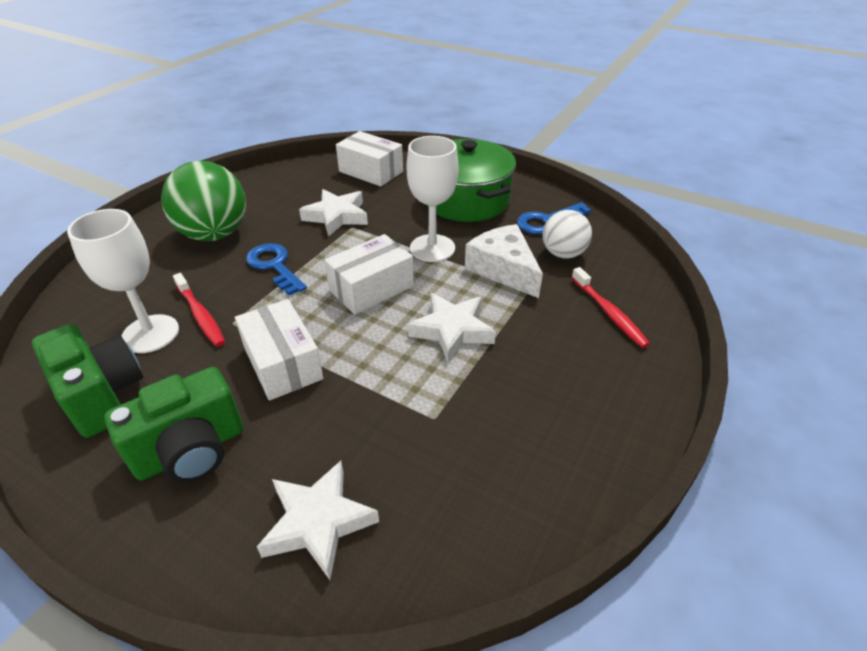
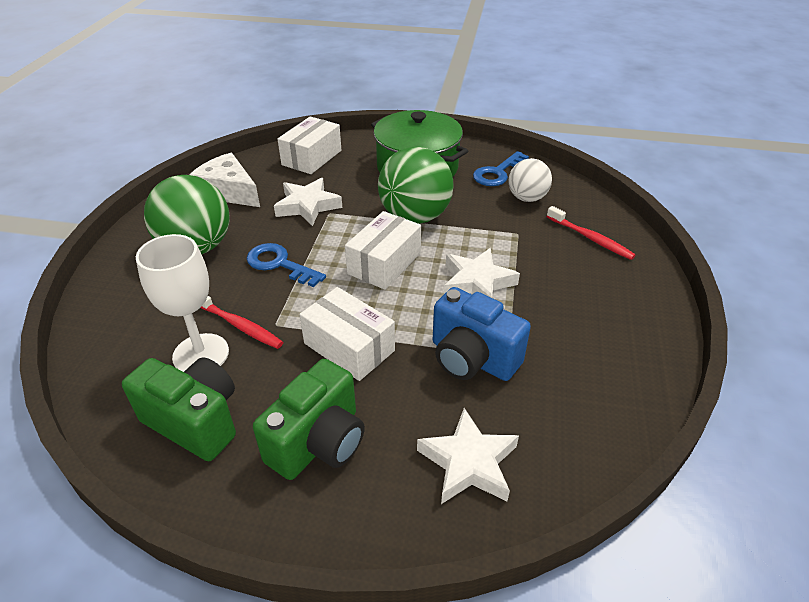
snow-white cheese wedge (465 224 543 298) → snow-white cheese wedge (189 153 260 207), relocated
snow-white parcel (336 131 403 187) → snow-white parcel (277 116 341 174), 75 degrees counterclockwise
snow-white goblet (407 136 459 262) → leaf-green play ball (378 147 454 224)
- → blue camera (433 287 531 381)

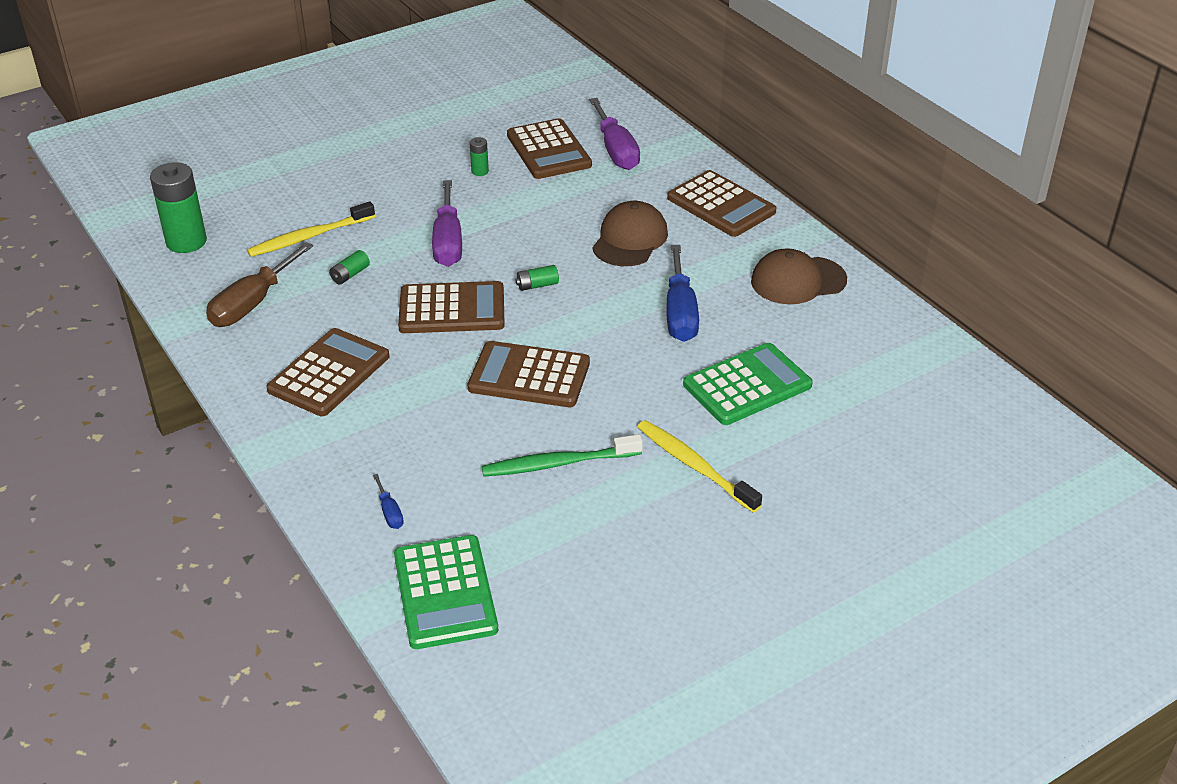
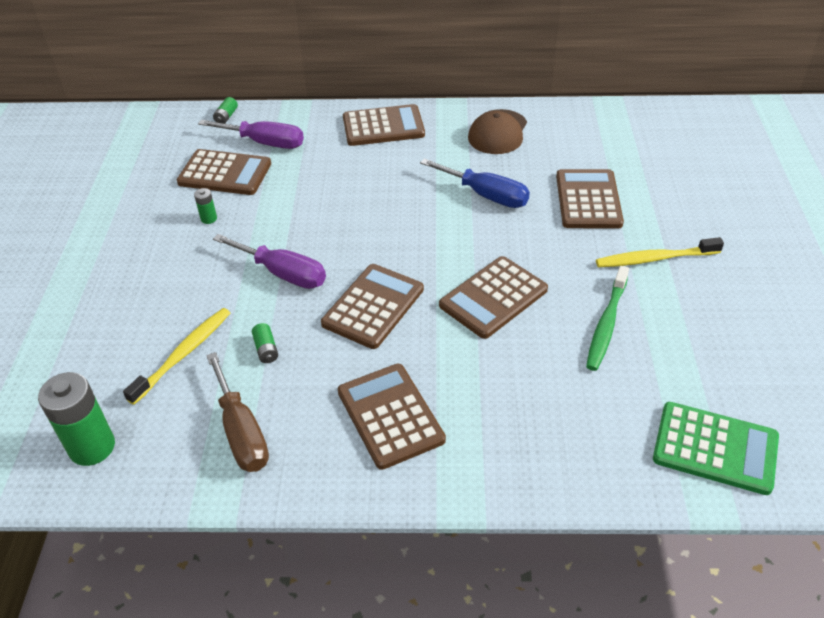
golden toothbrush (247 201 375 257) → golden toothbrush (123 308 230 405), 150 degrees counterclockwise
leaf-green AA battery (515 265 559 291) → leaf-green AA battery (213 97 238 124), relocated
leaf-green calculator (683 343 813 425) → brown calculator (556 169 624 229)
blue screwdriver (373 474 404 529) → -
brown peaked cap (592 201 668 266) → -

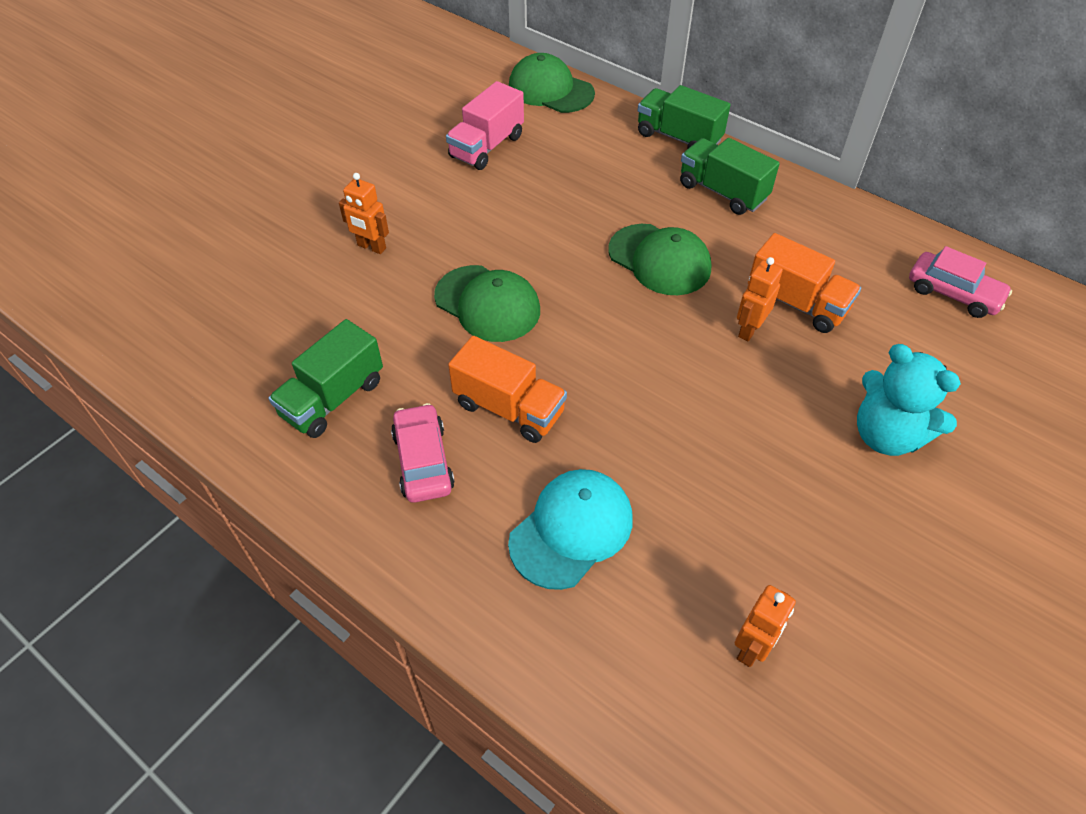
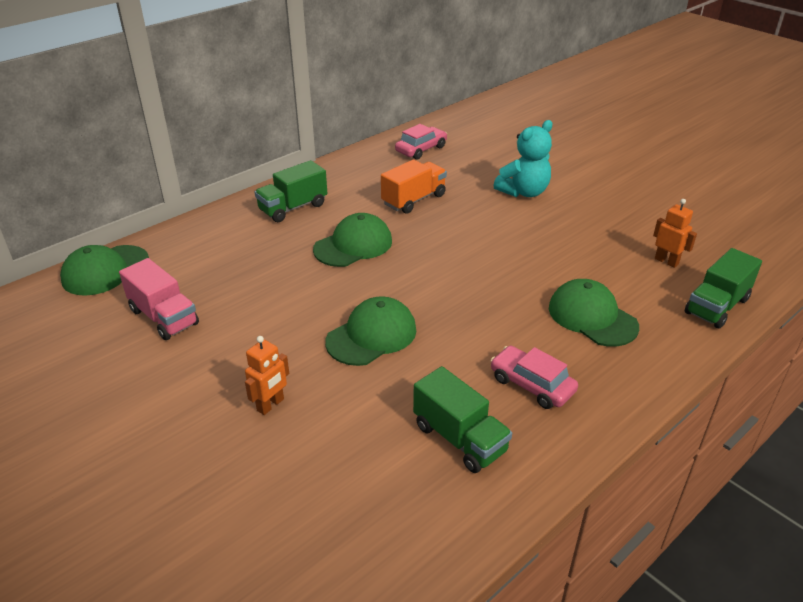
rose-pink car (391 403 455 503) → rose-pink car (490 345 578 409), 45 degrees clockwise
teal peaked cap (508 469 633 590) → leaf-green peaked cap (549 279 639 347)
leaf-green toy truck (638 85 731 149) → leaf-green toy truck (685 248 762 328), relocated
bright orange toy truck (448 336 567 443) → -
bright orange toy robot (737 257 783 341) → -

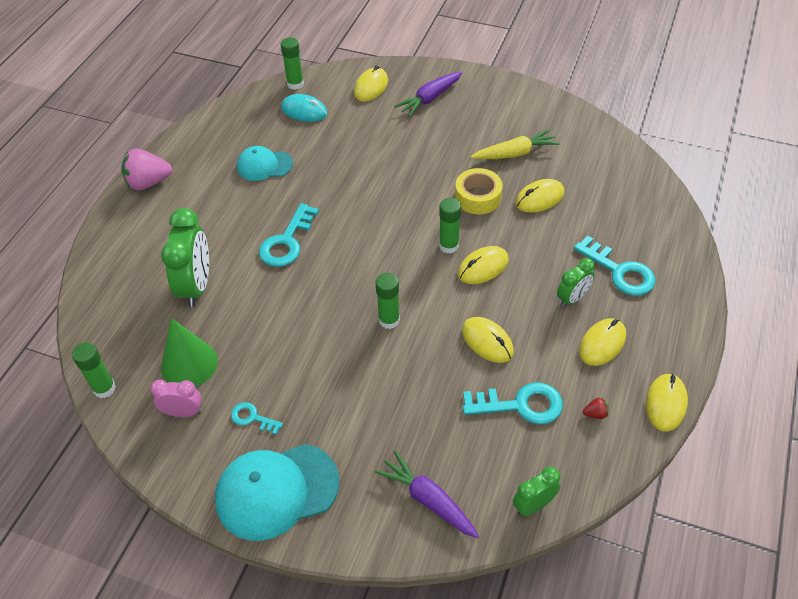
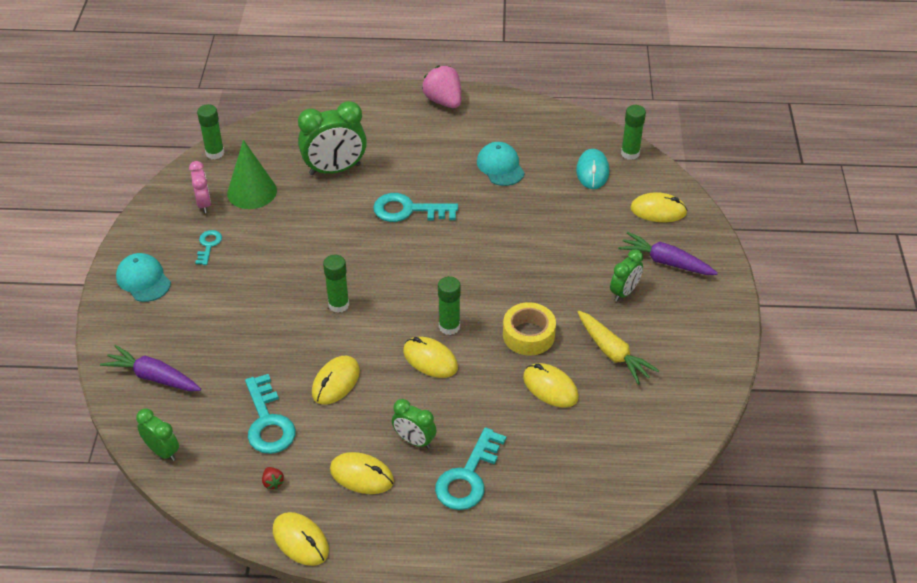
royal purple toy carrot (375 450 479 538) → royal purple toy carrot (100 345 201 391), 90 degrees counterclockwise
teal peaked cap (215 444 340 541) → teal peaked cap (116 253 171 302), x0.60
golden computer mouse (646 373 688 432) → golden computer mouse (273 512 329 566), 45 degrees clockwise
- → leaf-green bedside clock (610 249 643 301)

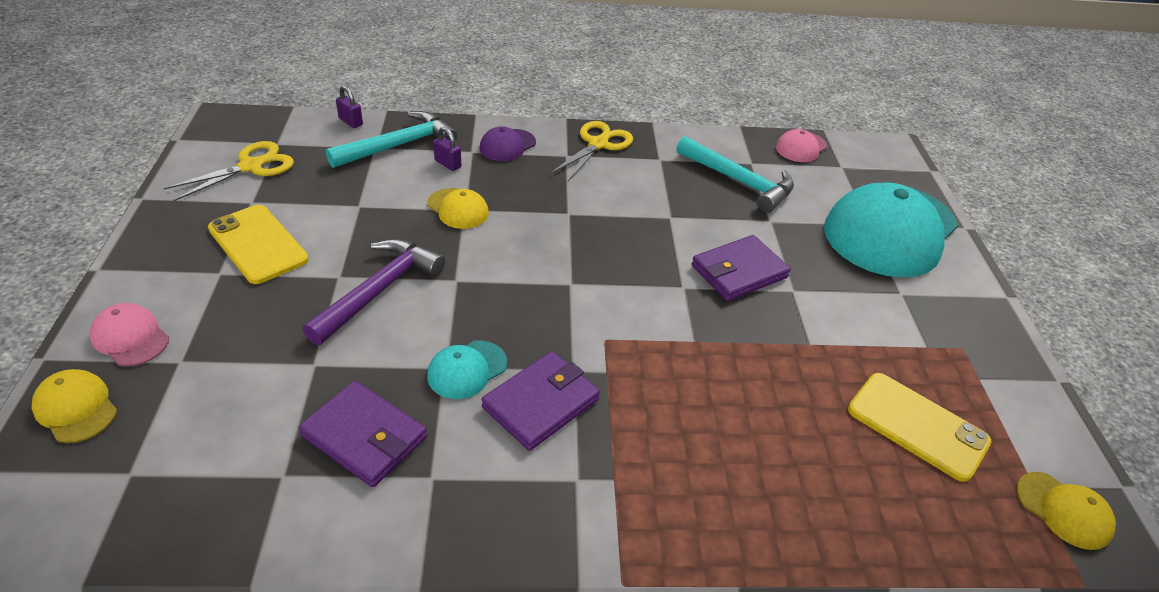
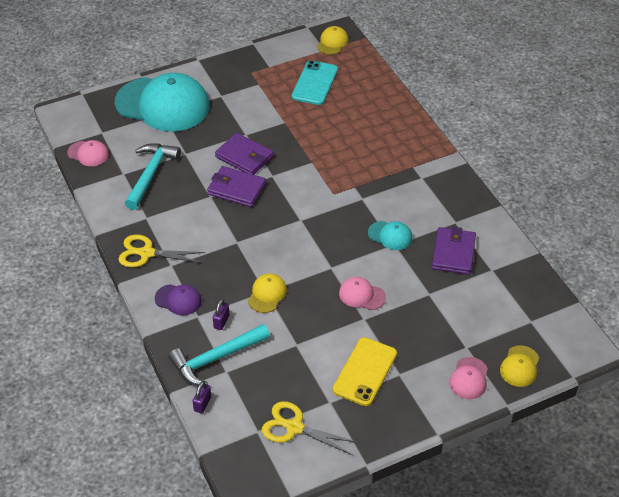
teal hammer (326 111 457 168) → teal hammer (168 324 270 385), 60 degrees counterclockwise
royal purple billfold (482 351 600 451) → royal purple billfold (207 166 266 207), relocated
golden phone (848 373 992 482) → teal phone (292 60 338 105)
royal purple hammer (303 239 445 345) → rose-pink peaked cap (339 277 386 310)

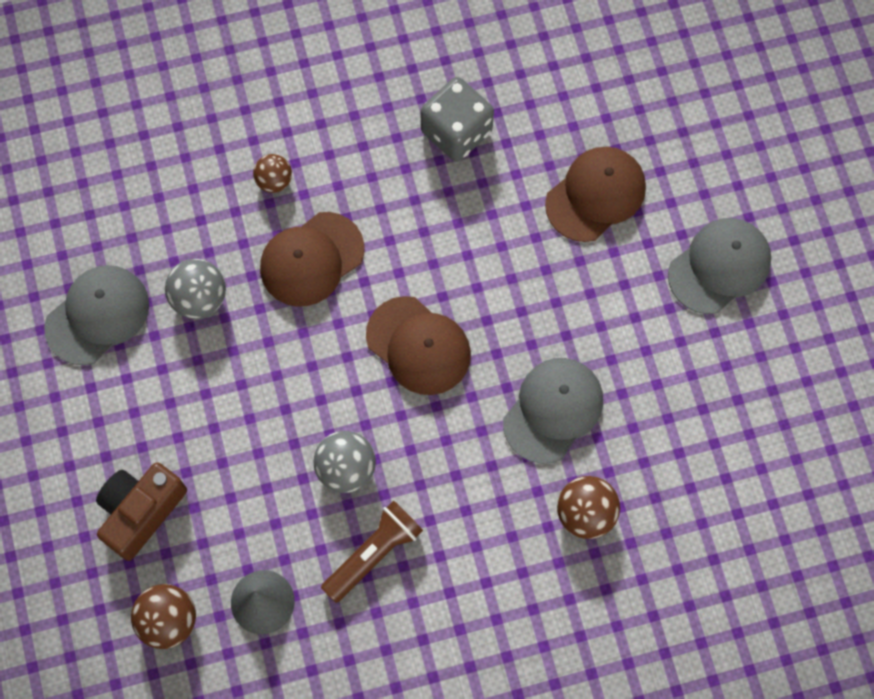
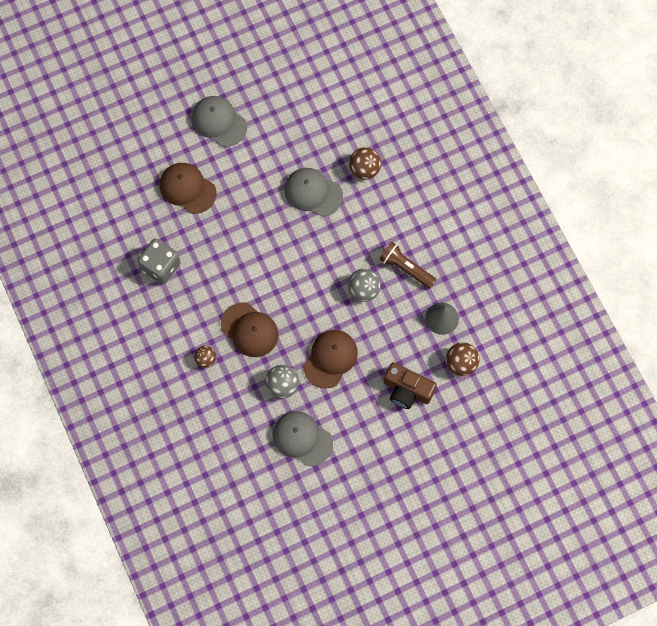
brown peaked cap (366 296 471 395) → brown peaked cap (303 330 358 389), relocated

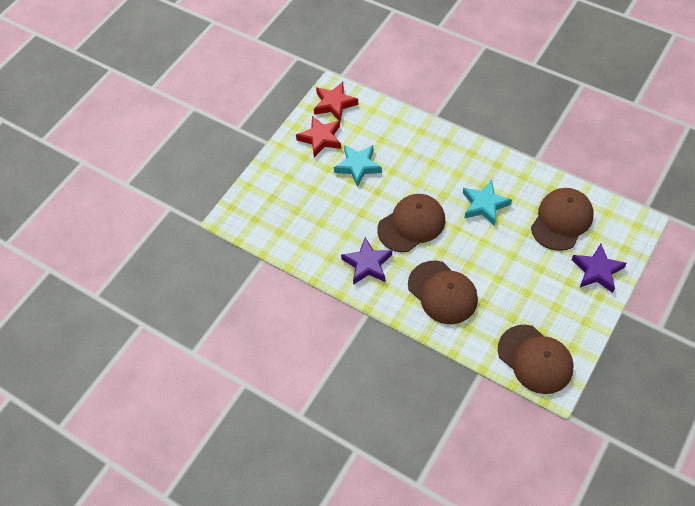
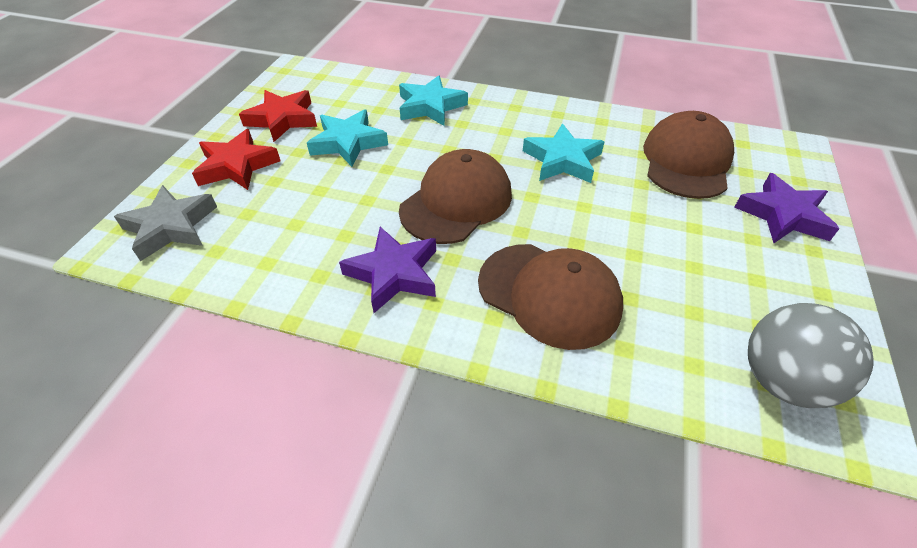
- → ash-grey five-pointed star (114 185 217 261)
red five-pointed star (314 82 358 122) → red five-pointed star (192 129 281 190), relocated
- → teal five-pointed star (399 75 468 126)
brown peaked cap (498 325 574 394) → ash-grey play ball (748 303 874 408)

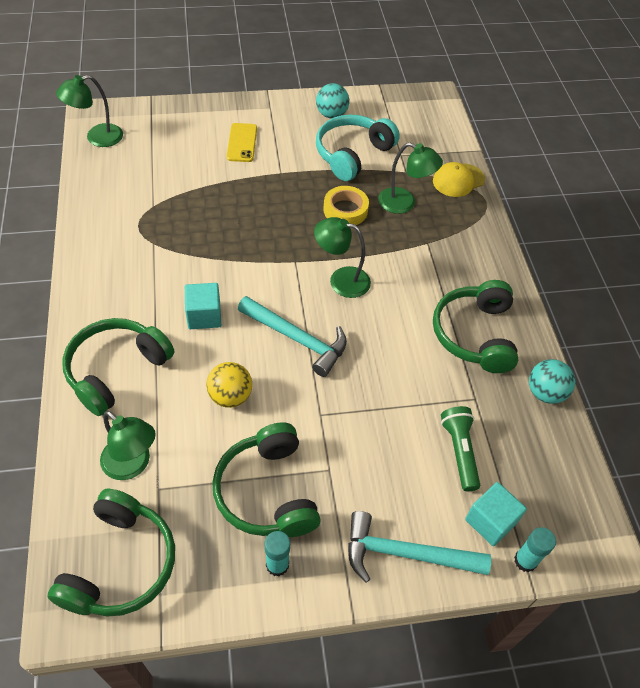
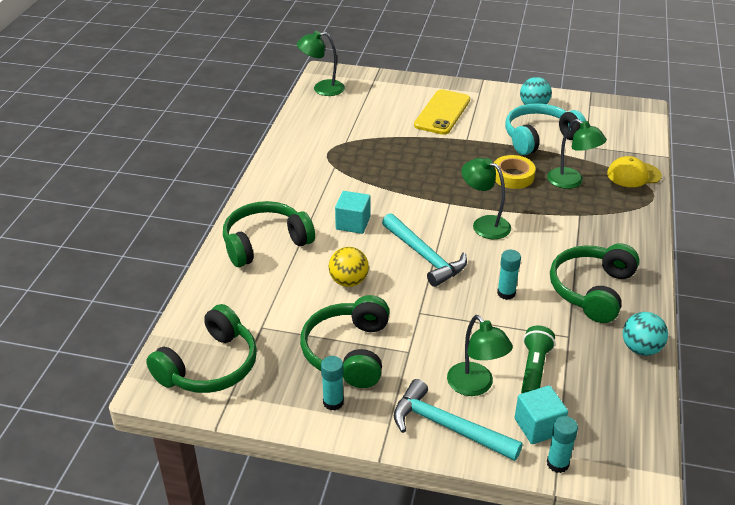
golden phone (226 123 257 162) → golden phone (414 89 470 135), x1.51
leaf-green reading lamp (100 410 156 480) → leaf-green reading lamp (447 315 513 396), relocated
- → teal glue (497 250 521 300)

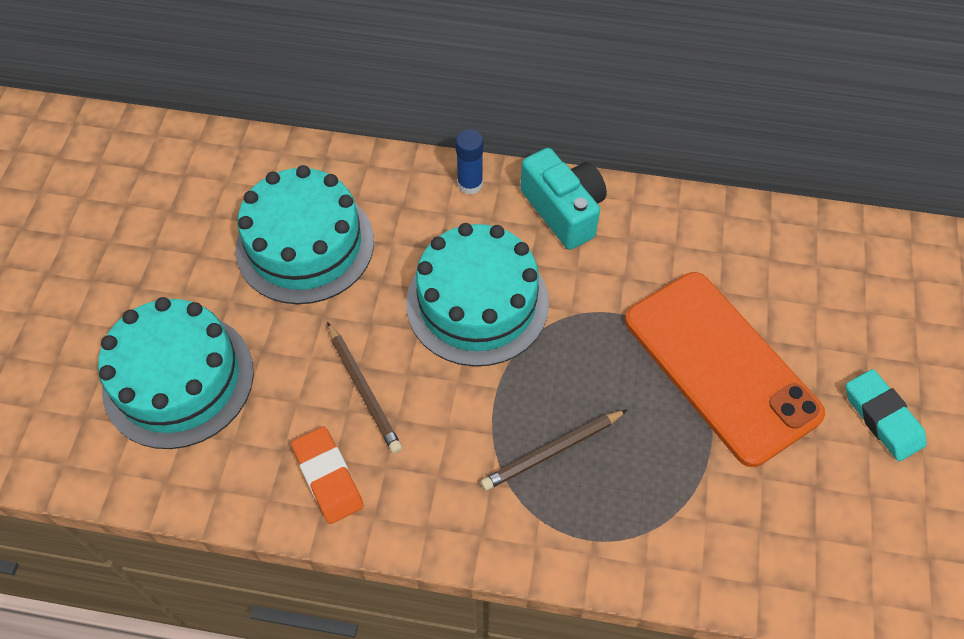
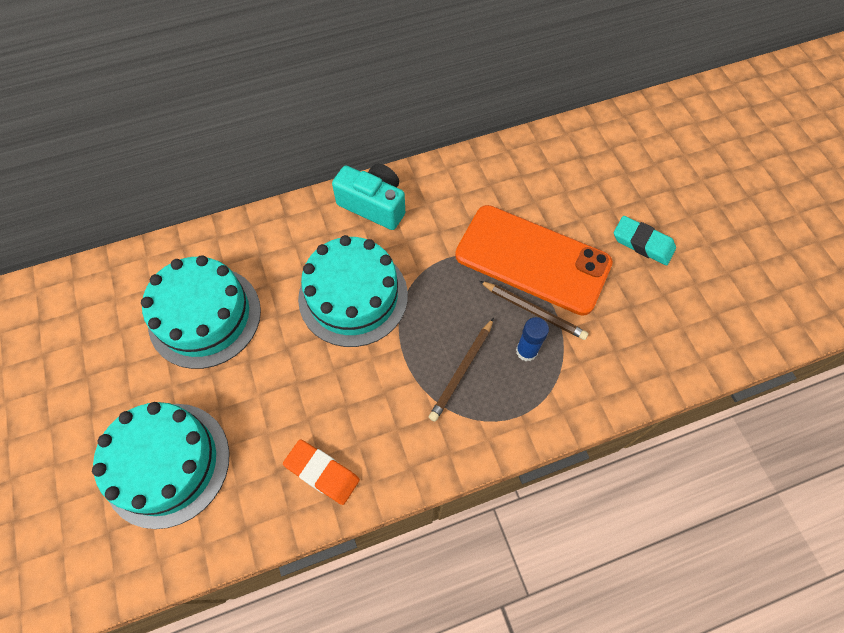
brown wooden pencil (327 322 402 453) → brown wooden pencil (479 281 589 340), relocated
blue glue (456 129 483 195) → blue glue (516 317 549 361), relocated

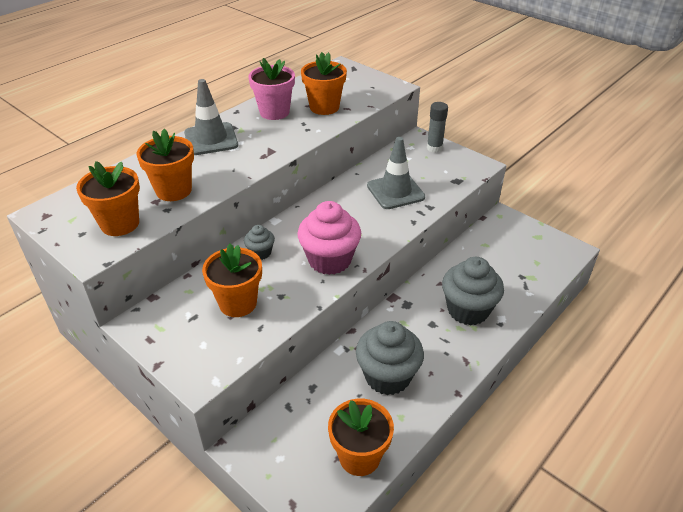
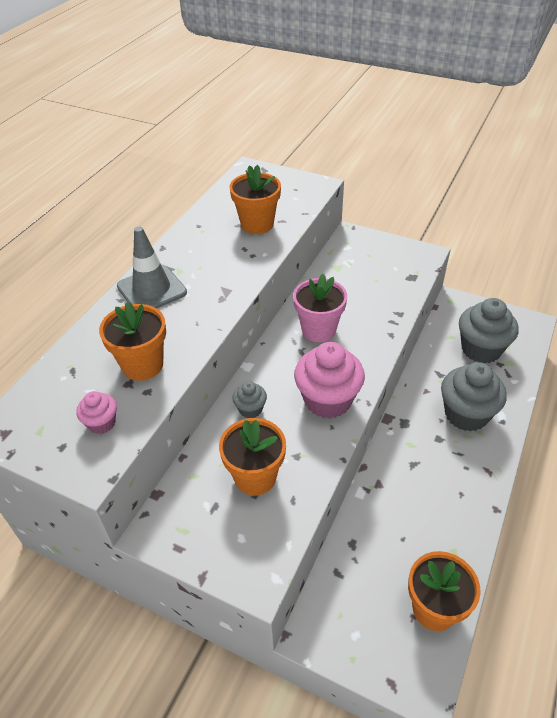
bright orange plant pot (76 161 140 236) → rose-pink muffin (76 391 117 434)
rose-pink plant pot (248 58 295 120) → rose-pink plant pot (293 274 347 342), relocated
ash-grey muffin (356 321 424 395) → ash-grey muffin (459 298 519 364), relocated
ash-grey road cone (367 137 425 209) → -
ash-grey glue (427 102 448 153) → -

